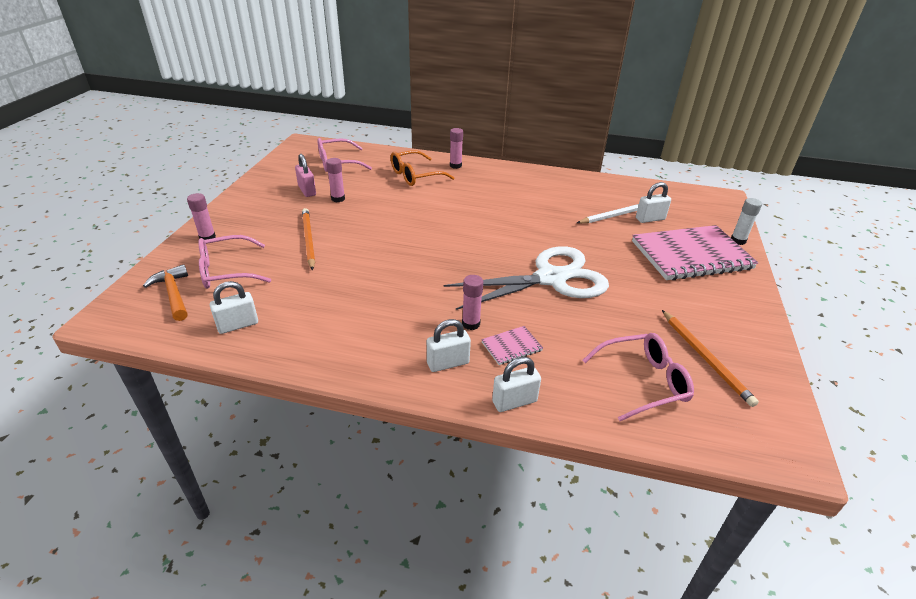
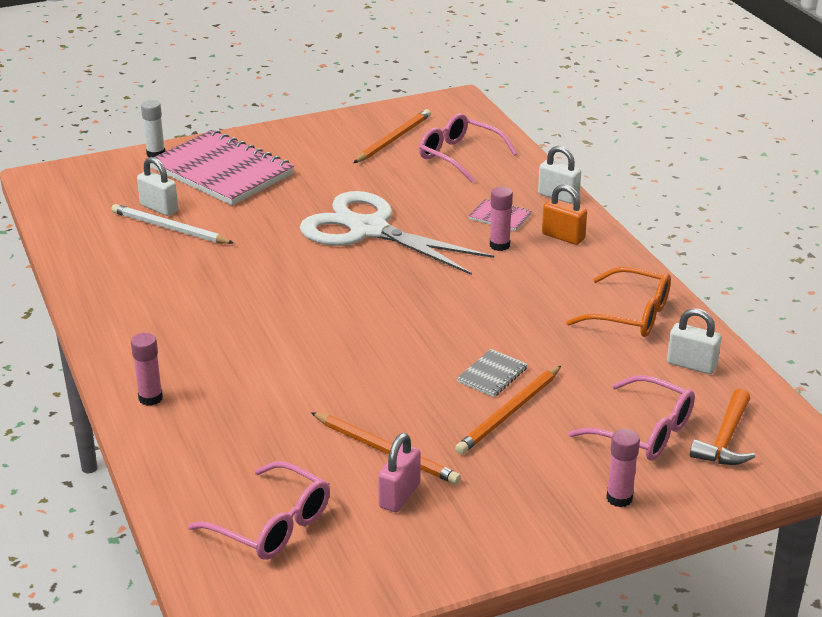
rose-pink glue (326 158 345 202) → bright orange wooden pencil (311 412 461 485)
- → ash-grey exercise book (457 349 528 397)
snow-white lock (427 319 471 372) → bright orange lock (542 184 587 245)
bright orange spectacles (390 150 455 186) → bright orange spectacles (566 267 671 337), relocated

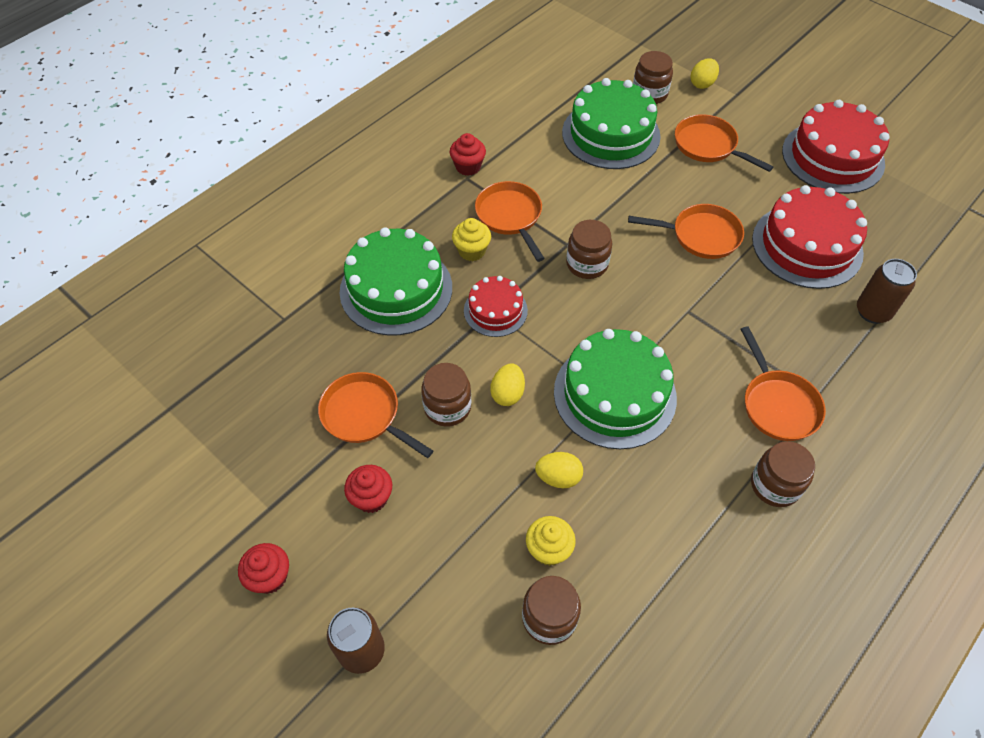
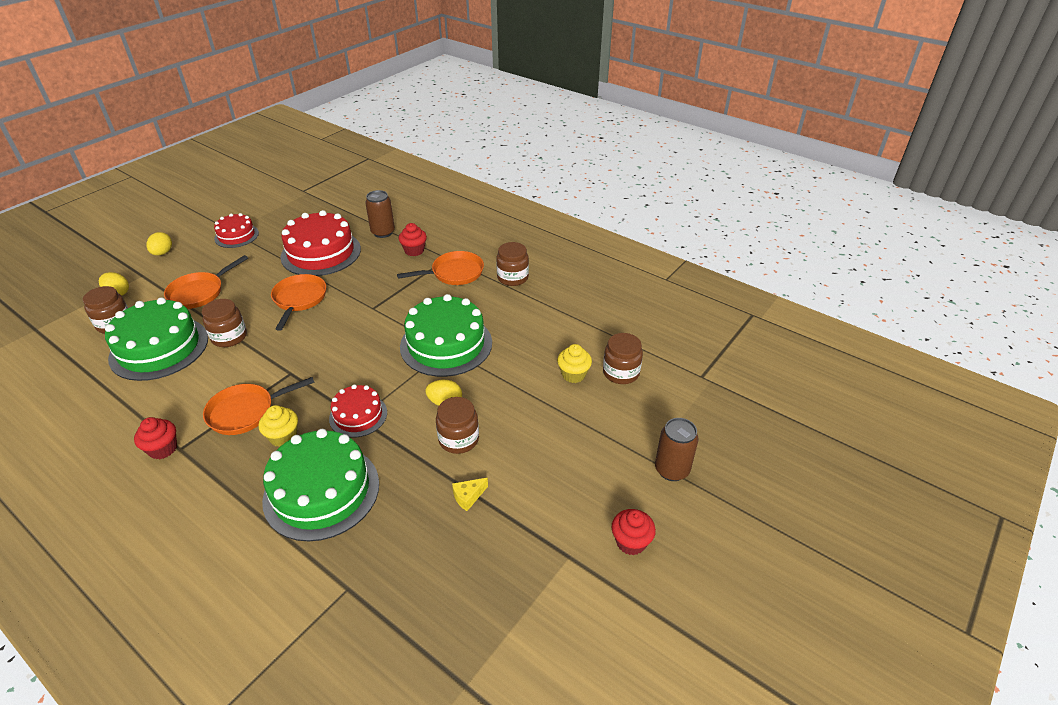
golden egg shape (535 452 583 488) → golden egg shape (146 232 172 256), relocated
brown jam jar (566 220 612 279) → brown jam jar (202 299 247 347), relocated
red layer cake (782 100 890 194) → red layer cake (214 213 259 248), x0.56
red muffin (344 465 392 513) → red muffin (399 223 427 256), relocated
bright orange frying pan (318 372 433 458) → golden cheese wedge (452 478 488 511)

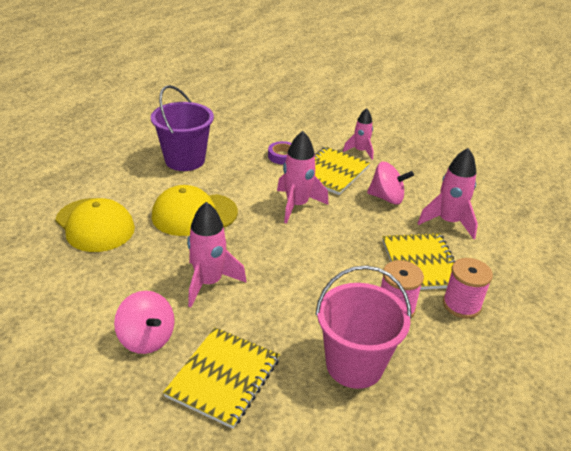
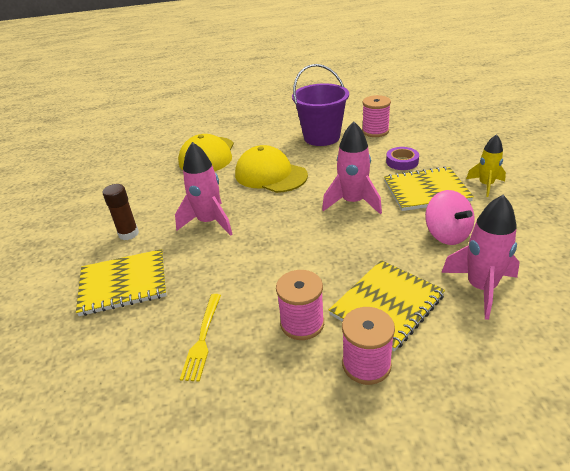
rose-pink whirligig (114 291 175 354) → brown glue (103 184 139 240)
rose-pink bucket (315 265 411 389) → golden dinner fork (180 294 221 382)
- → rose-pink reel of thread (362 95 391 137)
rose-pink spaceship (343 108 374 160) → golden spaceship (466 134 506 197)

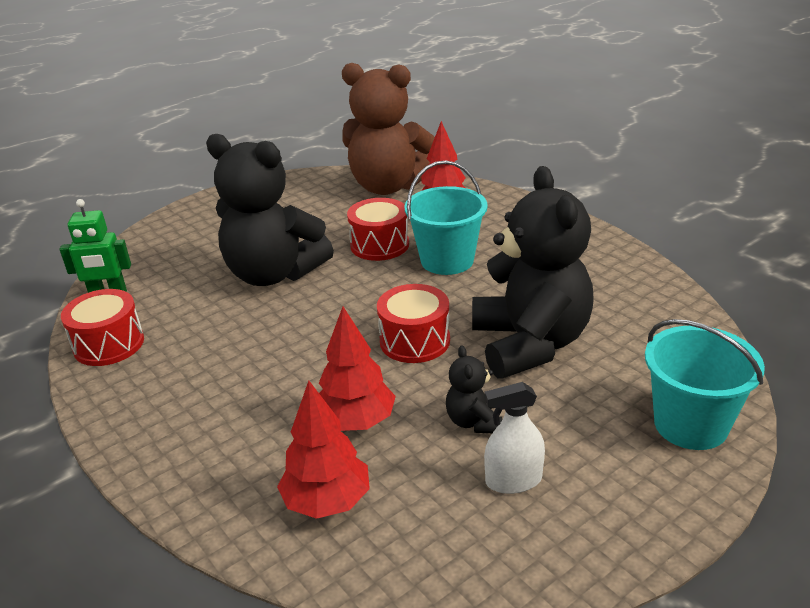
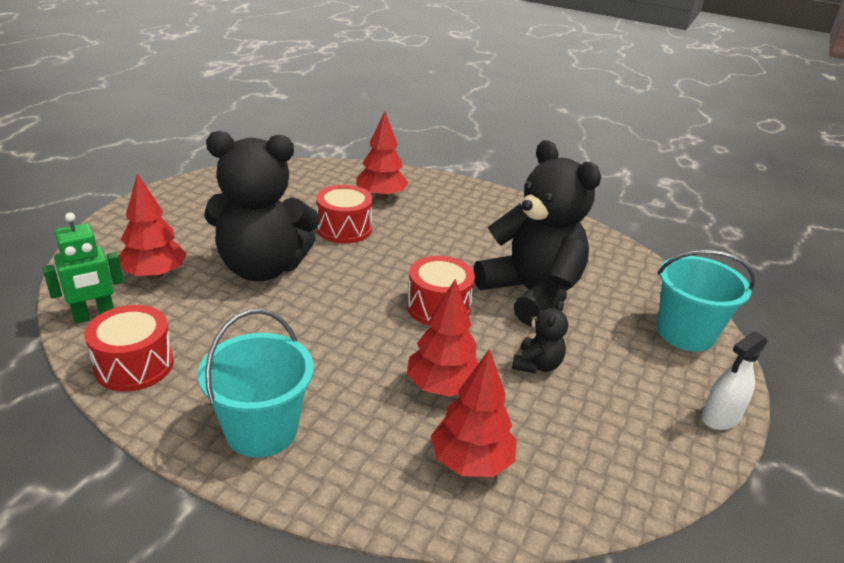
- → red fir tree (119 173 187 279)
teal bucket (404 161 488 275) → teal bucket (198 309 314 458), relocated
jet-black teddy (446 345 502 433) → jet-black teddy (512 301 568 373), 120 degrees counterclockwise
snow-white spray bottle (484 382 545 494) → snow-white spray bottle (702 331 768 430), relocated
brown teddy (342 63 435 195) → -

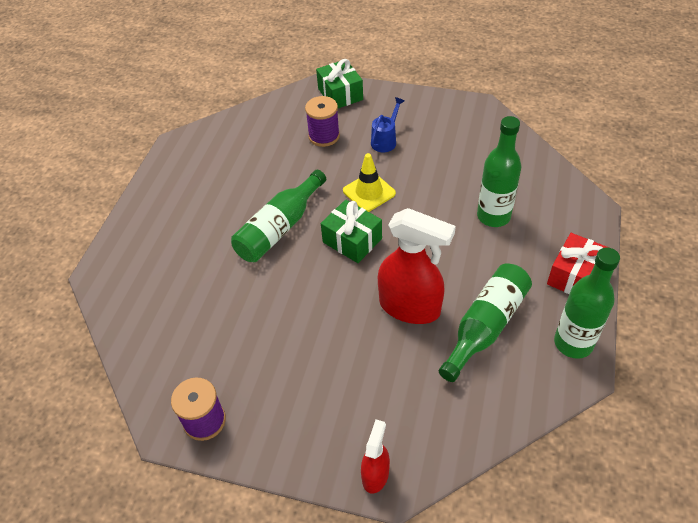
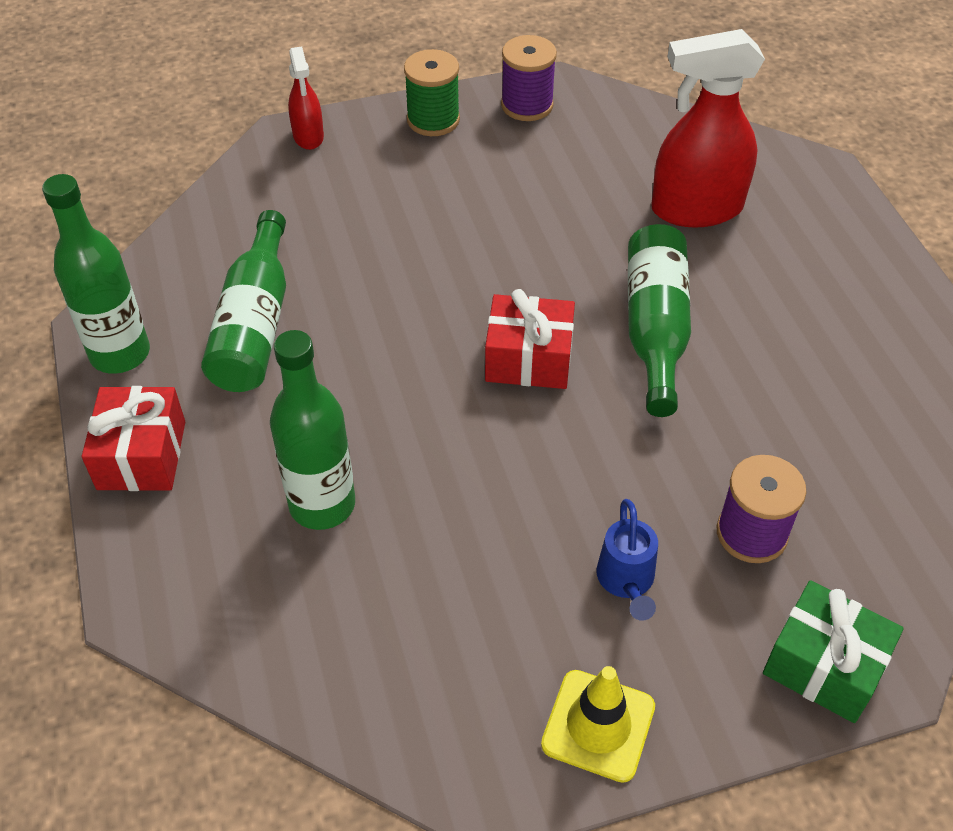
- → leaf-green reel of thread (404 49 460 136)
leaf-green wrapped gift (321 200 382 263) → red wrapped gift (485 289 575 389)
golden road cone (343 153 396 212) → golden road cone (541 666 655 783), relocated
red spray bottle (378 208 456 324) → red spray bottle (651 29 765 228), relocated

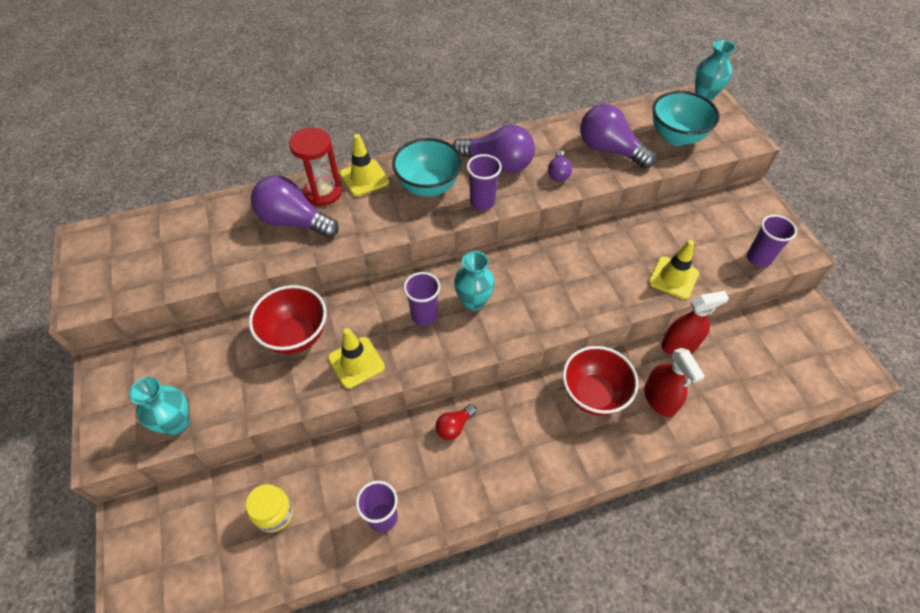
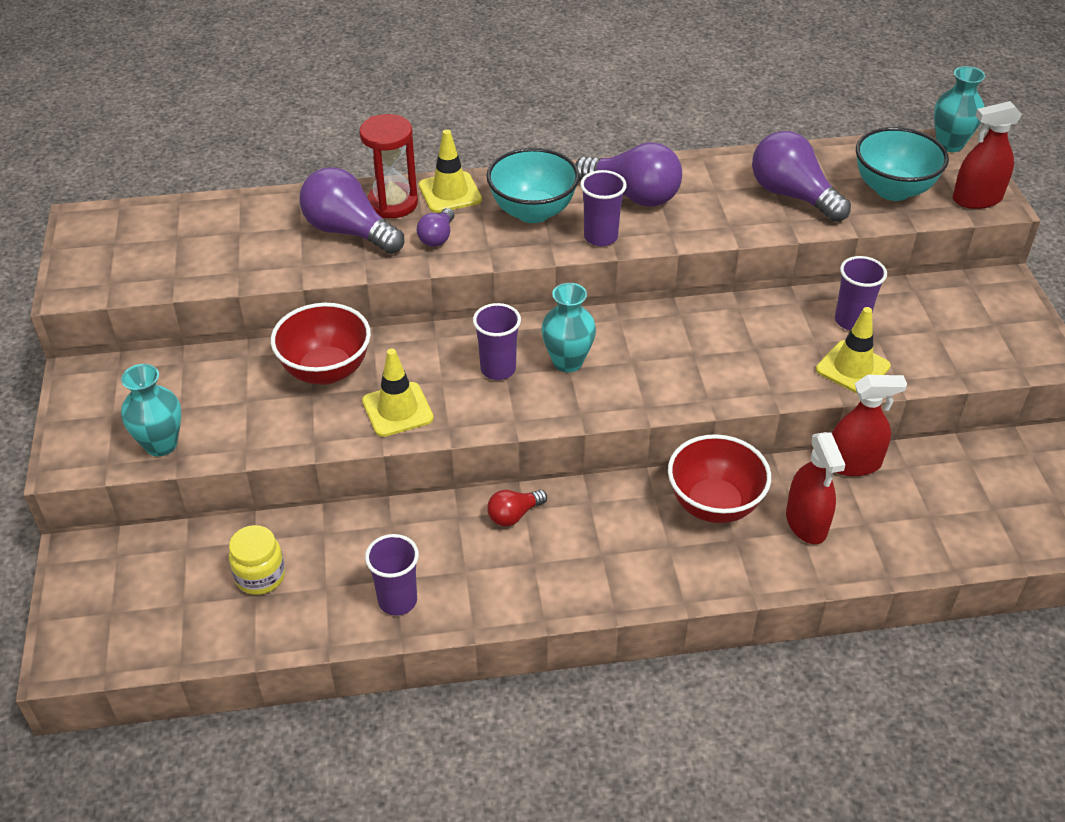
royal purple bulb (548 151 572 182) → royal purple bulb (417 208 454 247), relocated
royal purple cup (747 215 797 267) → royal purple cup (835 256 887 330), relocated
- → red spray bottle (953 101 1022 209)

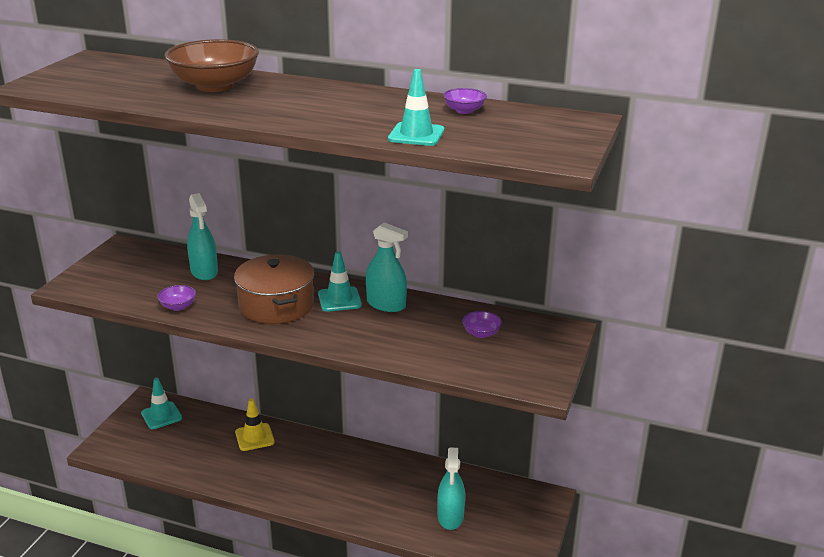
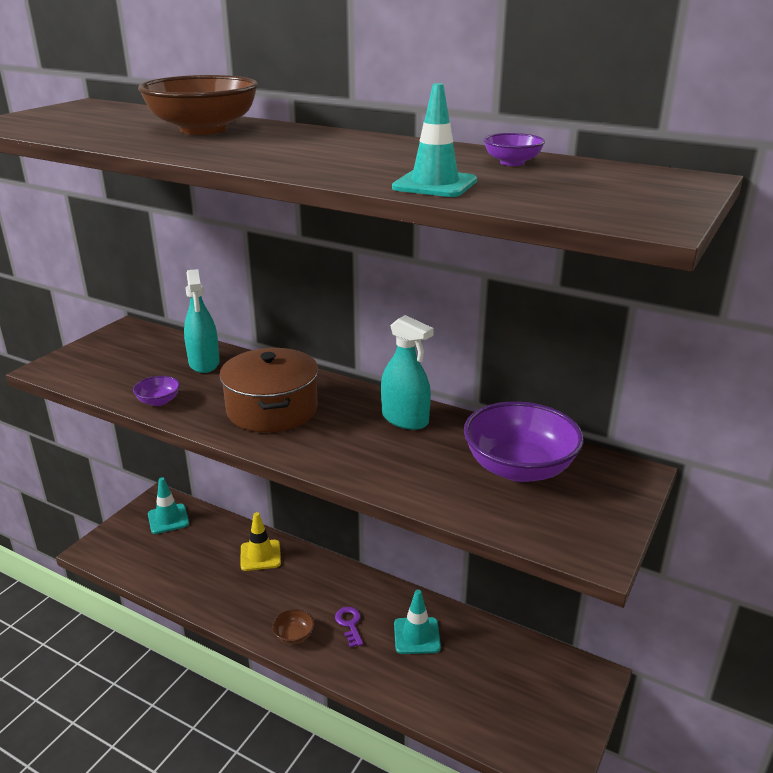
- → brown bowl (272 609 314 644)
- → royal purple door key (335 607 363 648)
teal road cone (318 251 362 312) → teal road cone (394 590 441 654), relocated
royal purple bowl (462 311 502 338) → royal purple bowl (464 402 584 482), x2.23
teal spray bottle (437 447 465 530) → -

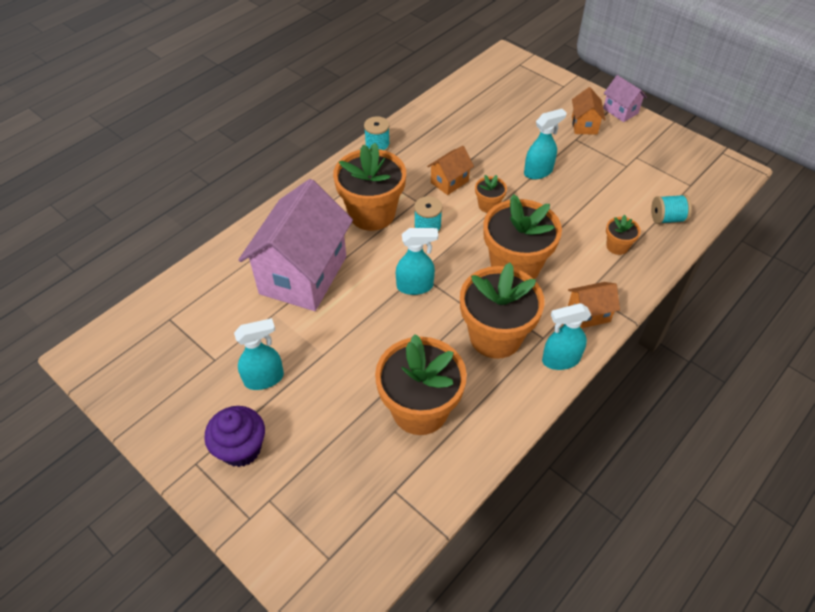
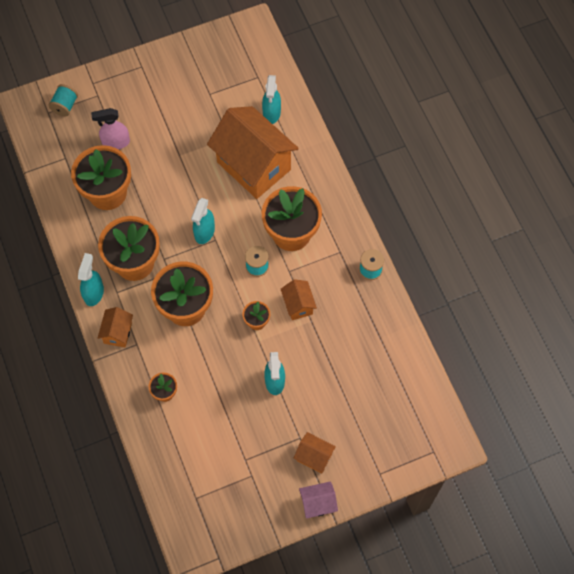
teal reel of thread (651 195 692 224) → teal reel of thread (48 84 78 116), relocated
- → rose-pink spray bottle (91 108 130 150)
rose-pink toy house (238 179 353 311) → bright orange toy house (207 106 299 199)
teal spray bottle (234 318 284 390) → teal spray bottle (262 75 281 124), relocated
royal purple muffin (204 406 265 467) → -

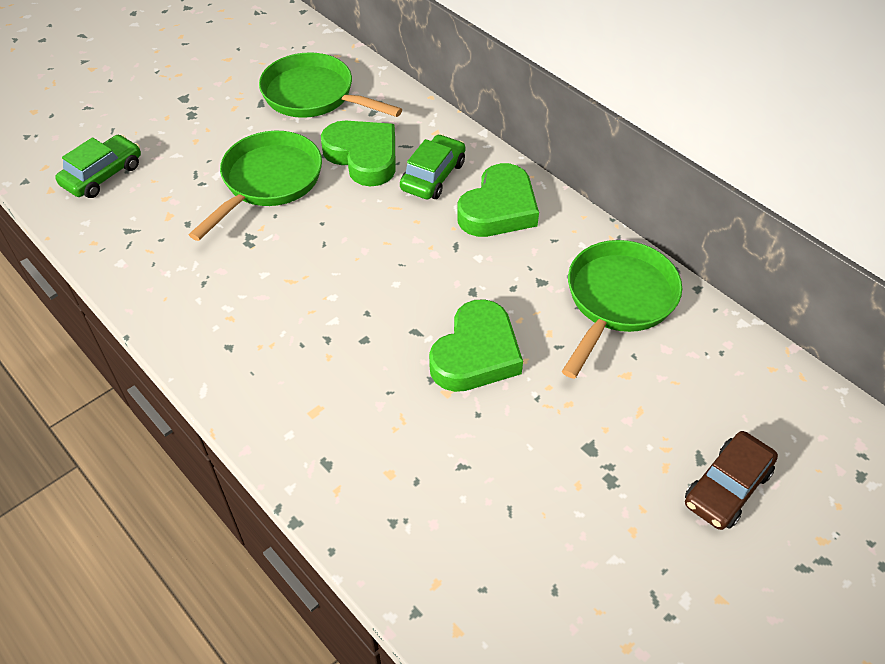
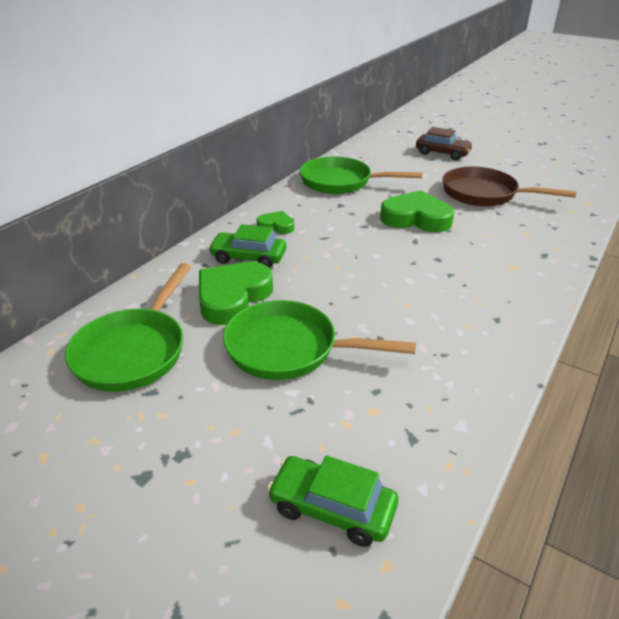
leaf-green love heart (457 163 539 237) → leaf-green love heart (257 211 294 234), x0.53
- → brown frying pan (443 167 577 206)

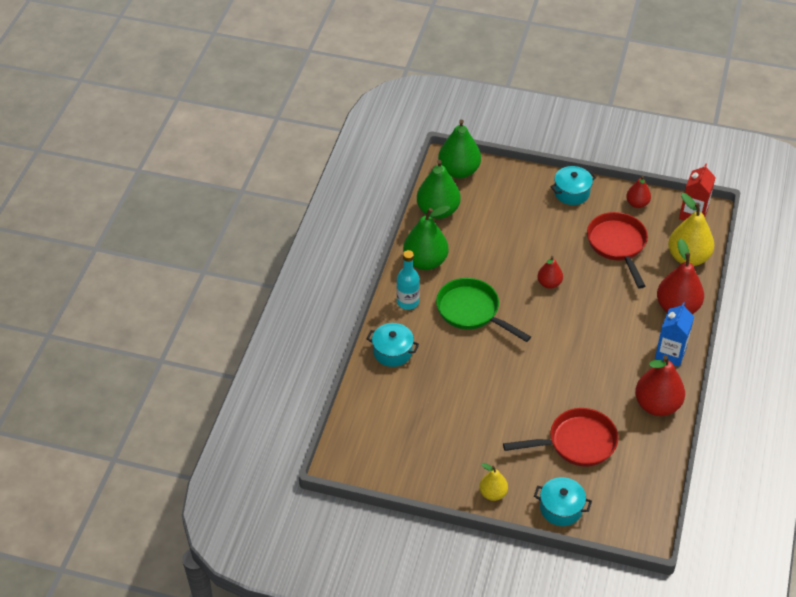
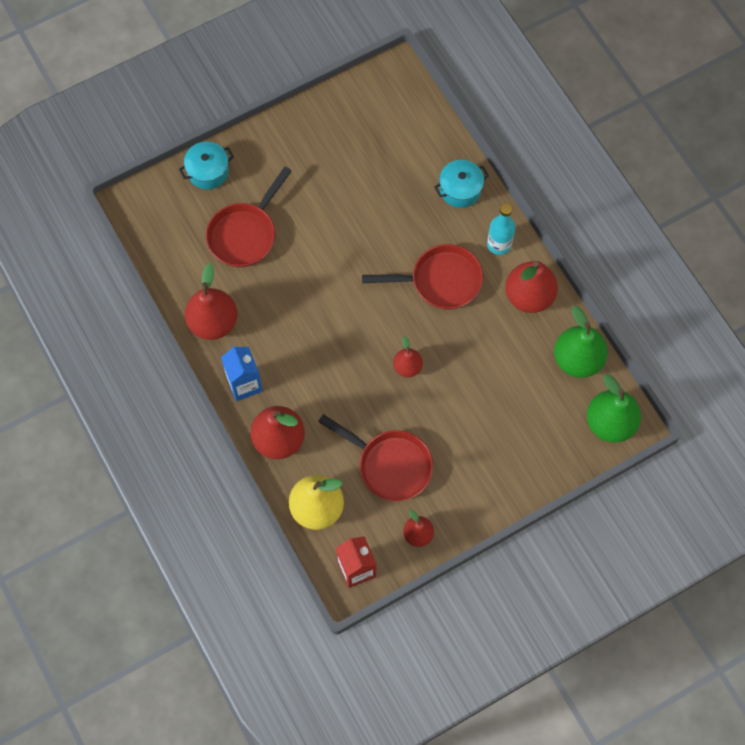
leaf-green frying pan (436 278 531 342) → red frying pan (362 244 483 310)
leaf-green toy pear (403 206 450 270) → red toy pear (505 261 558 313)
golden toy pear (479 463 508 501) → -
teal stockpot (550 166 596 205) → -

